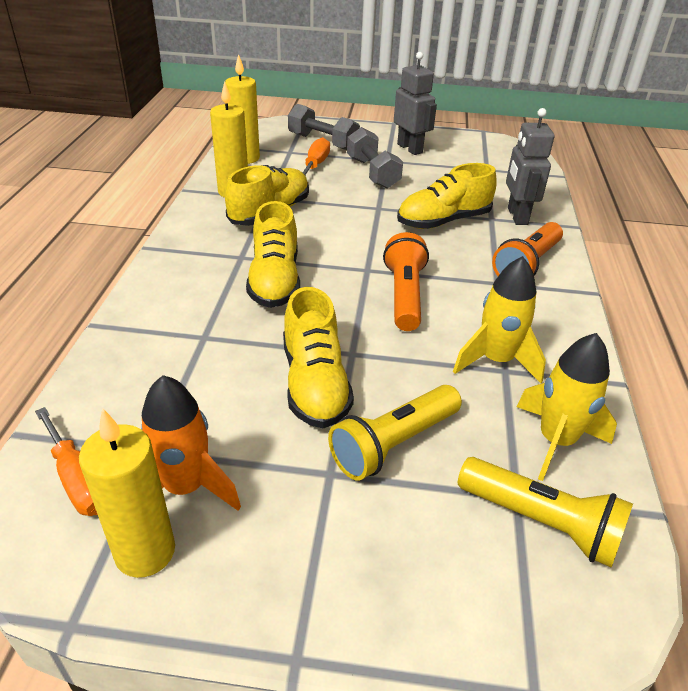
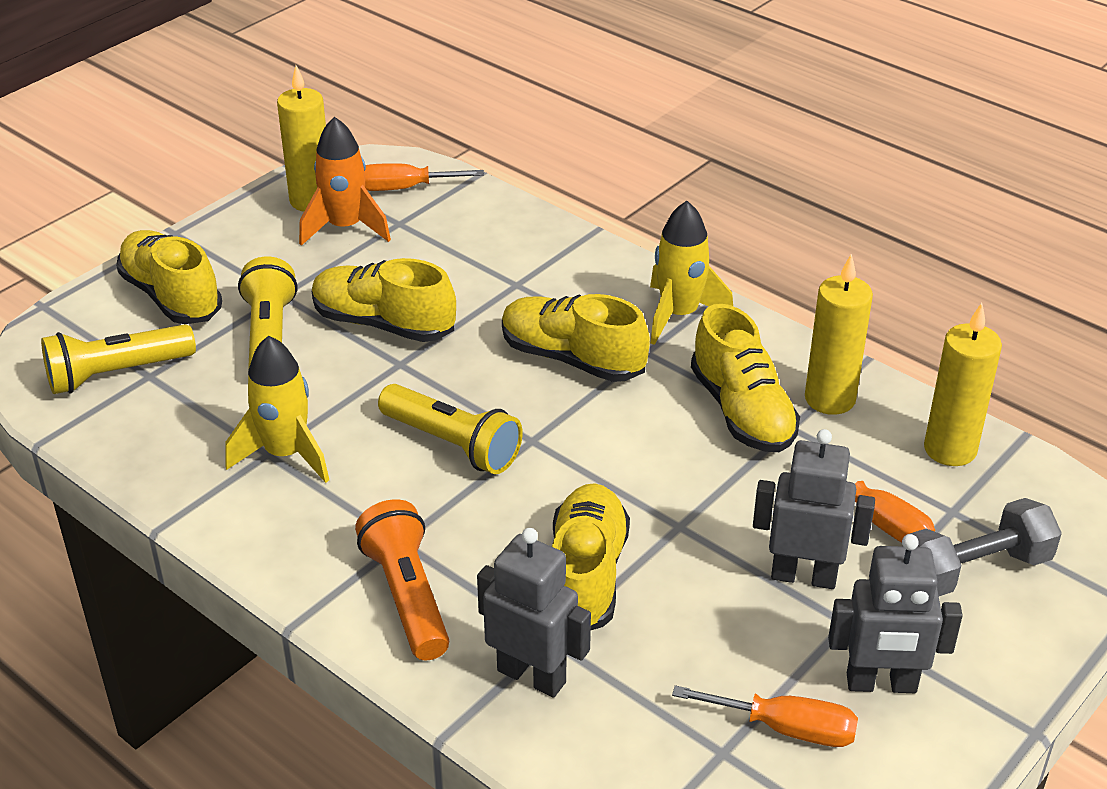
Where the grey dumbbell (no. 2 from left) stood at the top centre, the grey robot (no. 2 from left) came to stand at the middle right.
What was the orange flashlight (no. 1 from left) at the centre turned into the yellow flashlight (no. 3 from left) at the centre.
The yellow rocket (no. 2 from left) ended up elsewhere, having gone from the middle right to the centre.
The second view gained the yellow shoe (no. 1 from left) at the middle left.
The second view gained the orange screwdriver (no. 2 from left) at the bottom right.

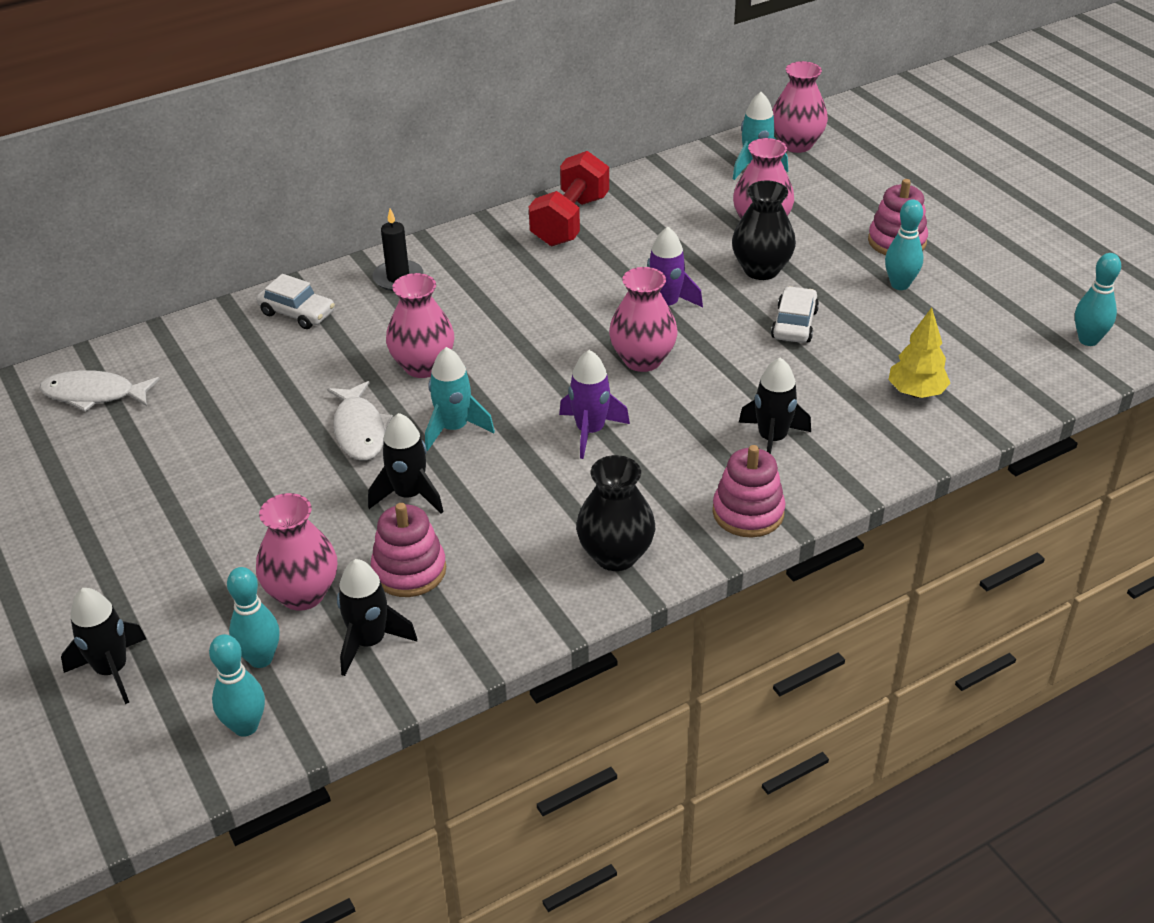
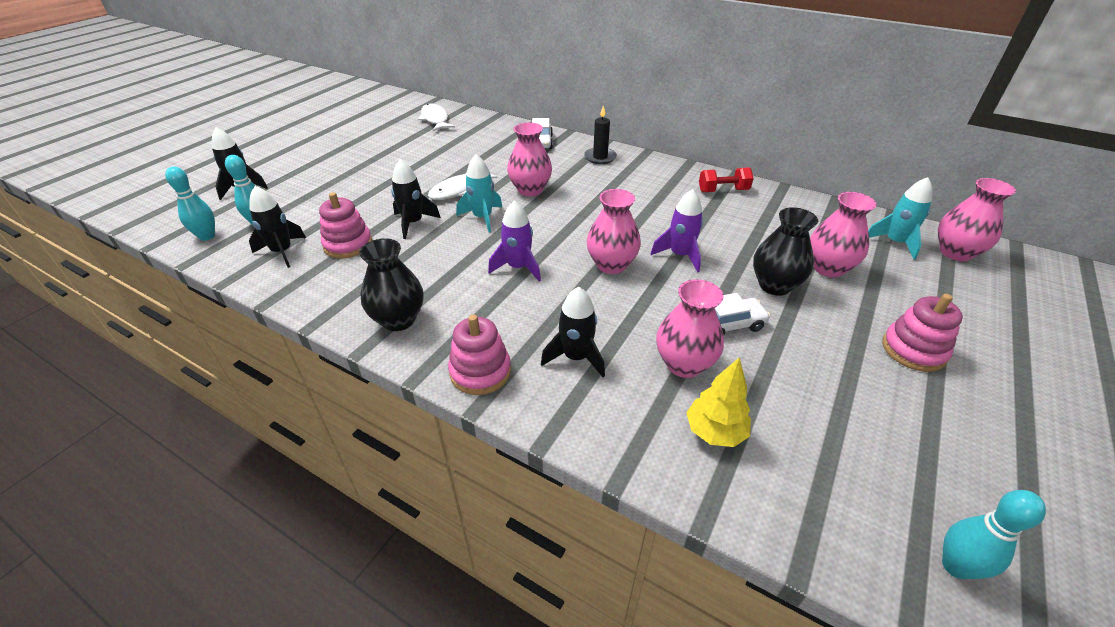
The size of the red dumbbell at the top centre changed by a factor of 0.62.
The second view lost the turquoise bowling pin (no. 3 from left) at the top right.
The pink vase (no. 1 from left in the first image) ended up elsewhere, having gone from the middle left to the centre.

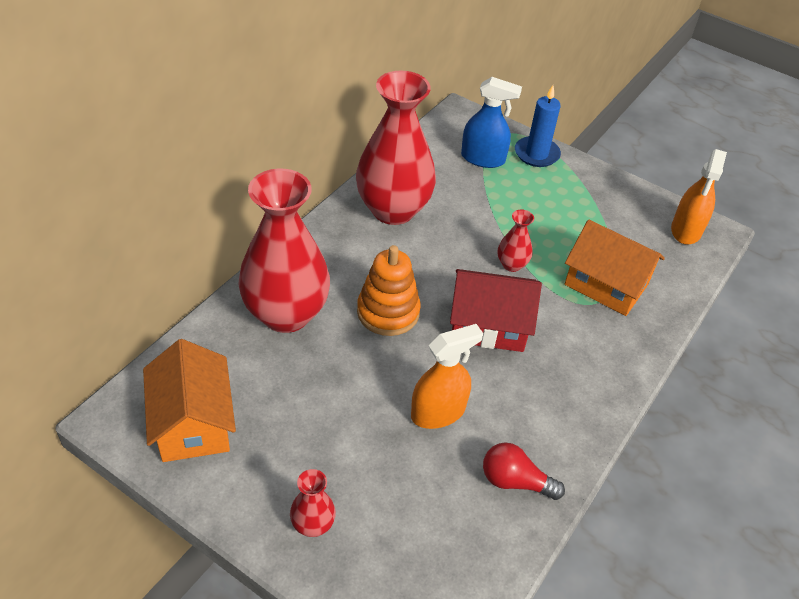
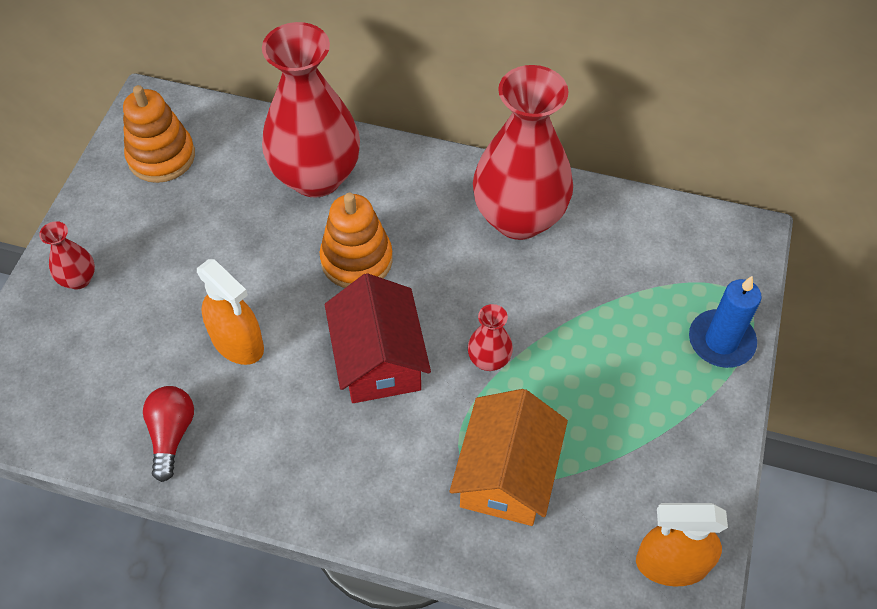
The second view lost the blue spray bottle at the top centre.
Where the orange house (no. 1 from left) stood at the bottom left, the orange stacking toy (no. 1 from left) came to stand at the top left.

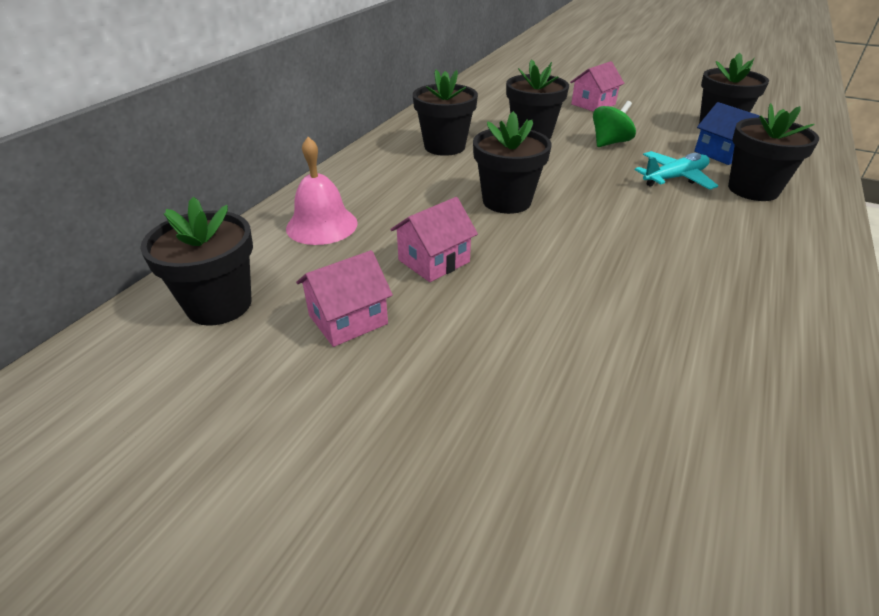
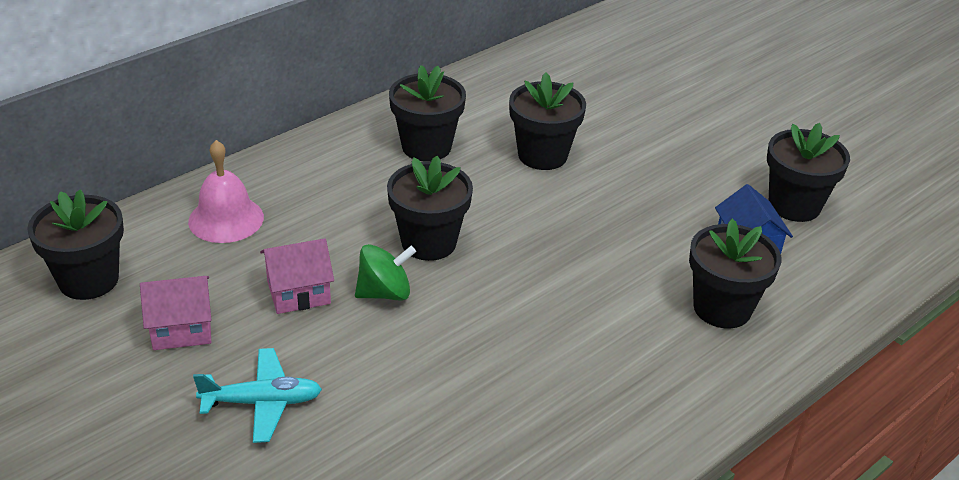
The second view lost the pink house (no. 3 from left) at the top right.
The green spinning top ended up elsewhere, having gone from the top right to the centre.
The turquoise plane ended up elsewhere, having gone from the top right to the bottom left.

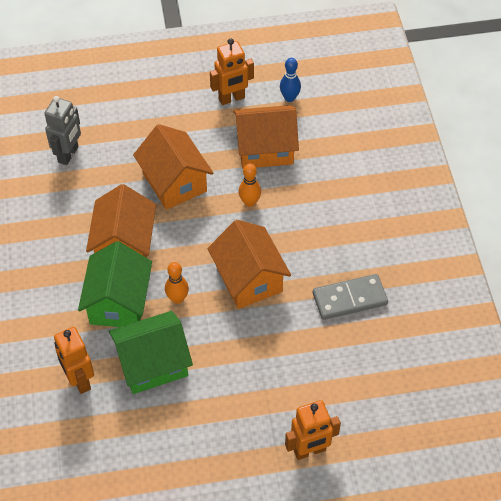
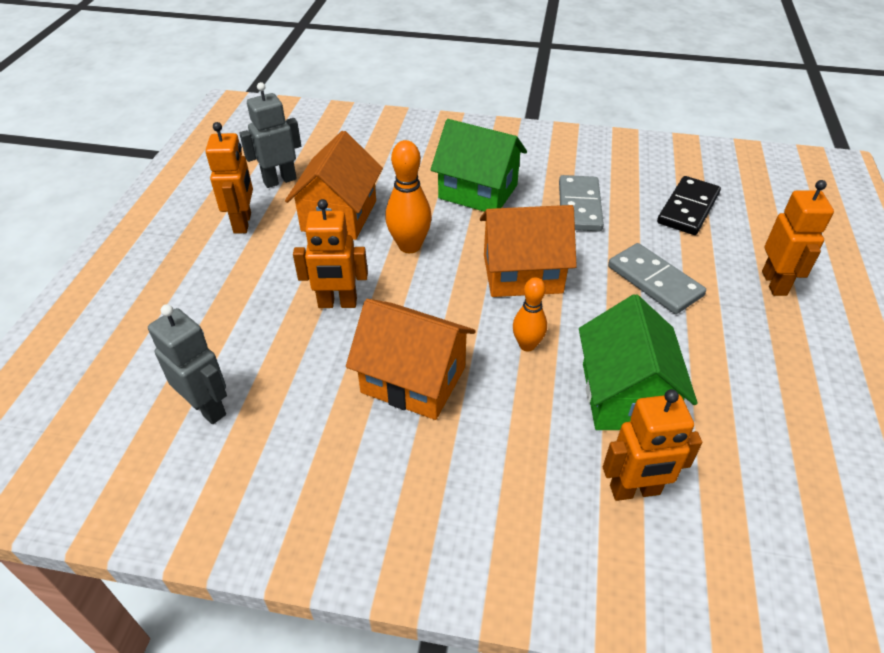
Where the blue bowling pin stood at the top centre, the grey robot (no. 2 from left) came to stand at the top left.
Where the orange house (no. 2 from left) stood at the centre, the orange robot (no. 2 from left) came to stand at the centre.
The size of the orange bowling pin (no. 2 from left in the first image) at the centre changed by a factor of 1.53.
The green house (no. 1 from left) ended up elsewhere, having gone from the middle left to the top centre.
The second view gained the black domino at the top right.
The second view gained the grey domino (no. 2 from left) at the middle right.

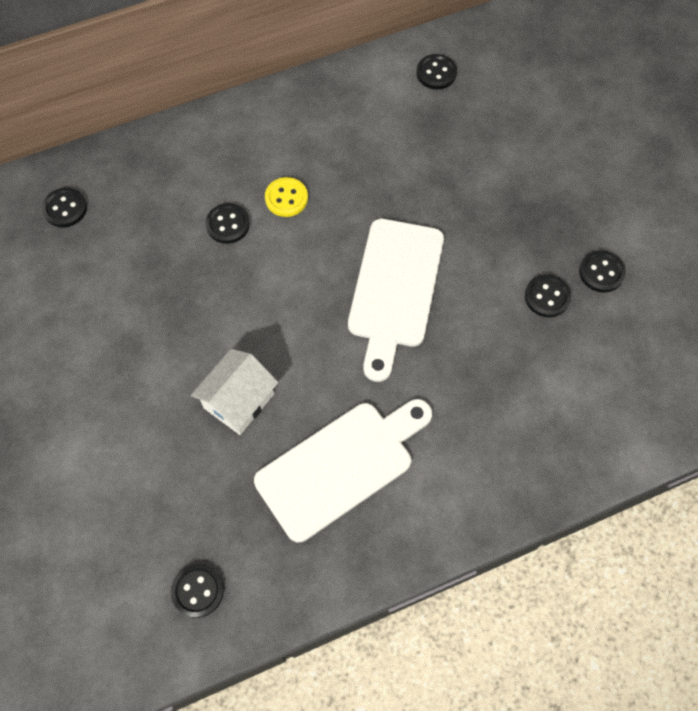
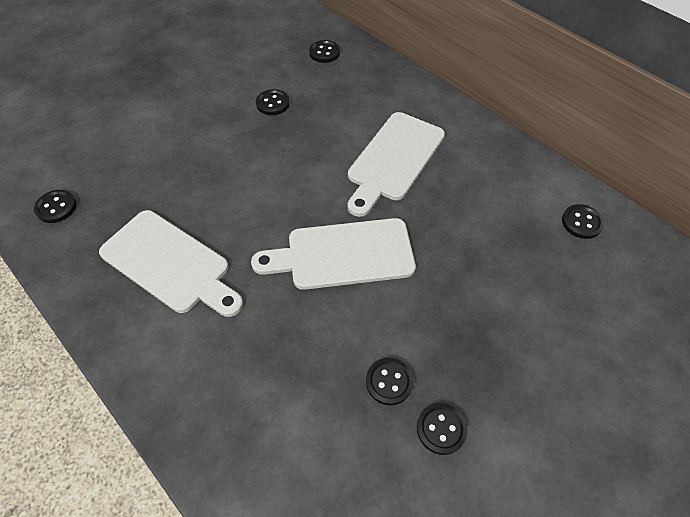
Where the yellow button stood at the top centre, the white cutting board (no. 3 from left) came to stand at the top centre.
The black button (no. 3 from left in the first image) ended up elsewhere, having gone from the top left to the top centre.
The second view lost the white house at the centre.

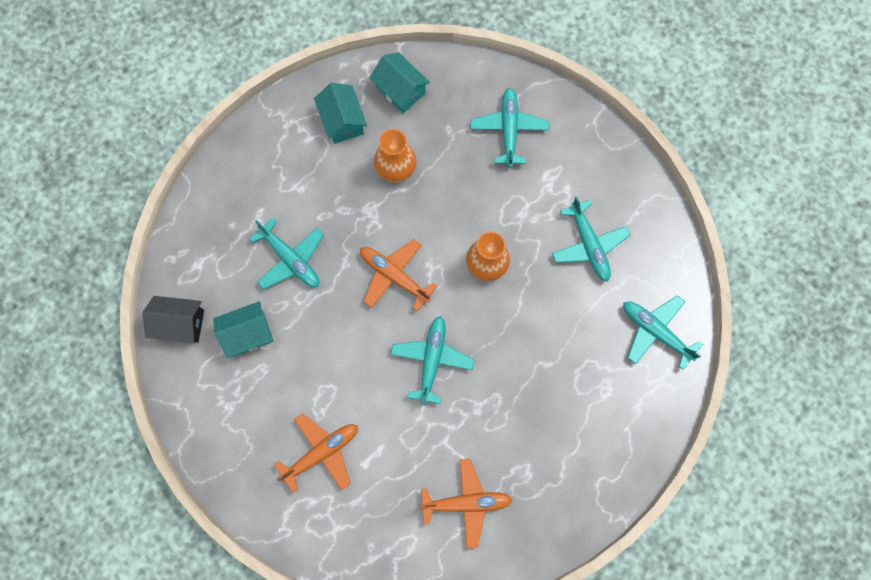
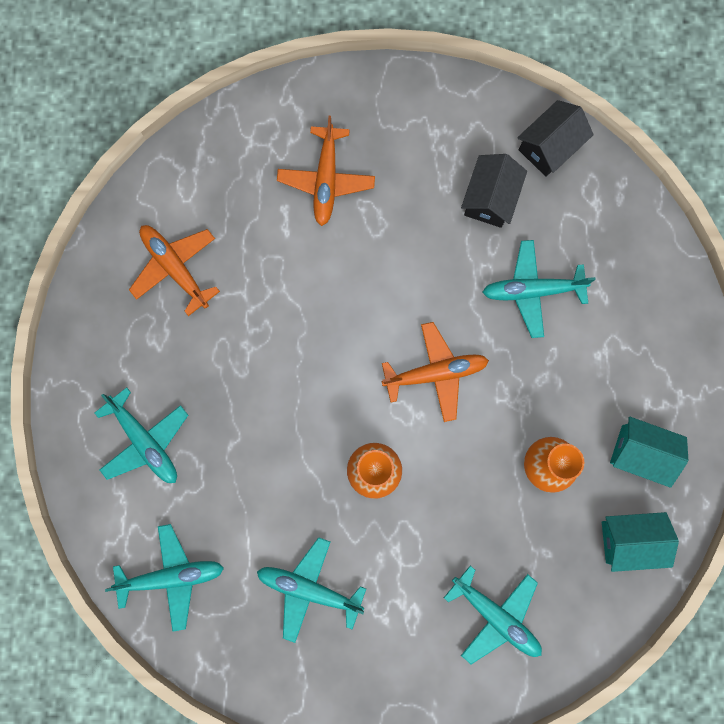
What was the turquoise house (no. 1 from left) at the middle left turned into the black house (no. 1 from left) at the top right.
The turquoise plane (no. 2 from left in the first image) ended up elsewhere, having gone from the centre to the middle left.
The orange plane (no. 3 from left in the first image) at the bottom centre ended up facing another way, 105 degrees clockwise from before.

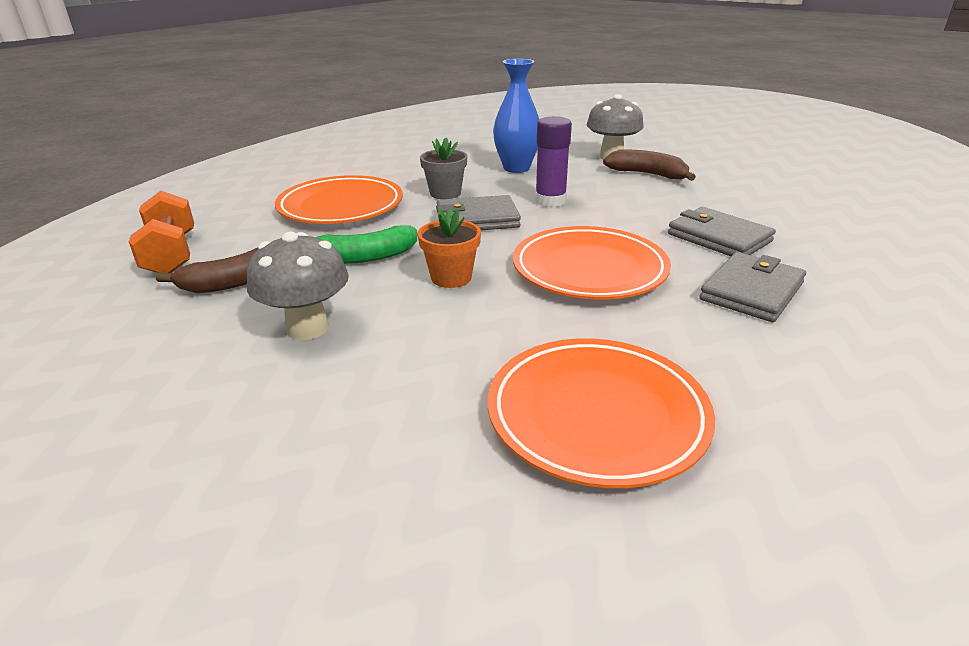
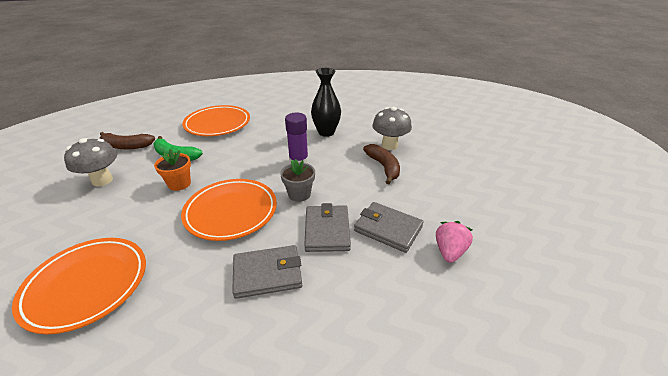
What was the blue vase at the top centre turned into the black vase at the top centre.
The grey flower pot ended up elsewhere, having gone from the top centre to the centre.
The second view lost the orange dumbbell at the middle left.
The grey wallet (no. 1 from left in the first image) ended up elsewhere, having gone from the top centre to the centre.
The second view gained the pink strawberry at the middle right.

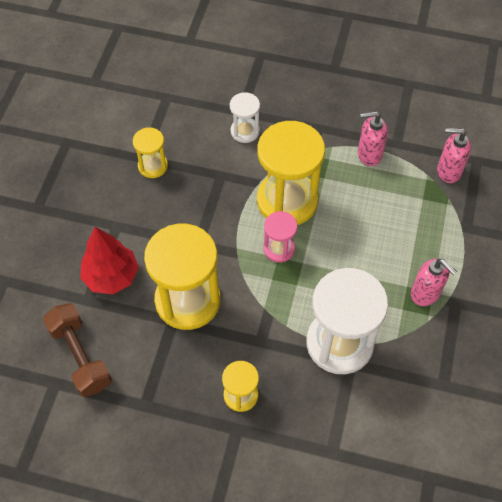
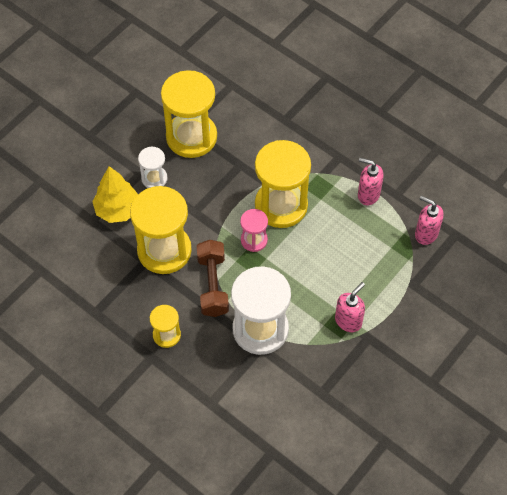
The white hourglass (no. 1 from left) ended up elsewhere, having gone from the top centre to the middle left.
The size of the yellow hourglass (no. 1 from left in the first image) at the top left changed by a factor of 2.00.
What was the red tree at the middle left turned into the yellow tree at the middle left.
The pink soap dispenser (no. 2 from left in the first image) at the middle right ended up facing another way, 120 degrees counterclockwise from before.
The brown dumbbell ended up elsewhere, having gone from the bottom left to the centre.

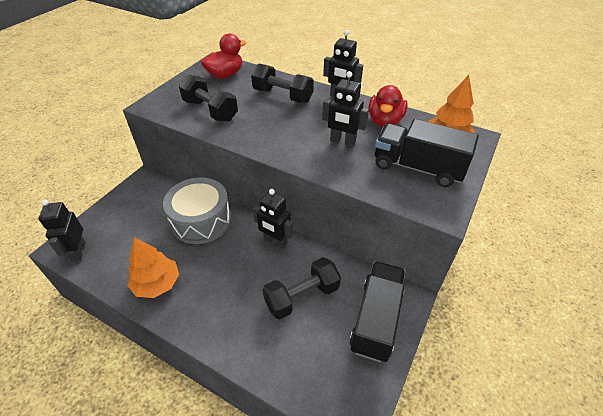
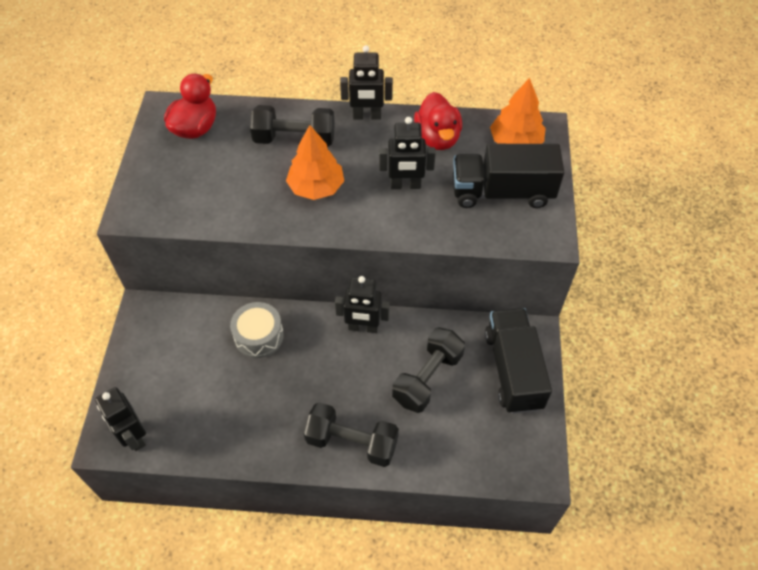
The black dumbbell (no. 1 from left in the first image) ended up elsewhere, having gone from the top centre to the bottom centre.
The size of the grey drum at the middle left changed by a factor of 0.63.
The orange tree (no. 1 from left) ended up elsewhere, having gone from the middle left to the top centre.

